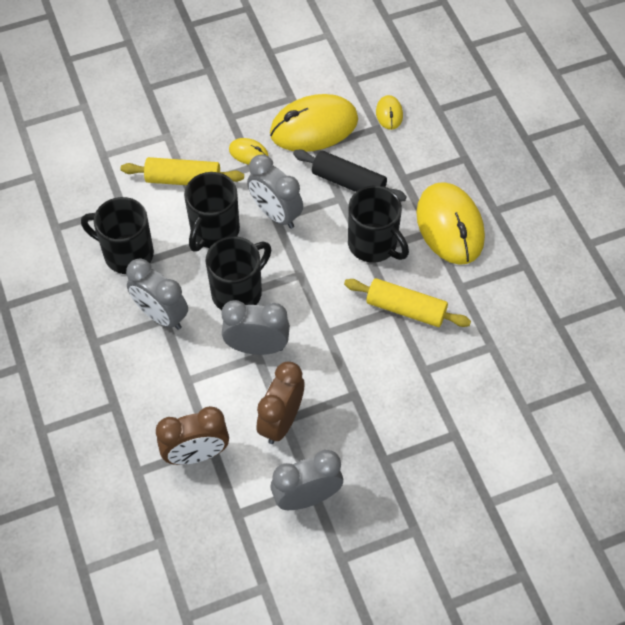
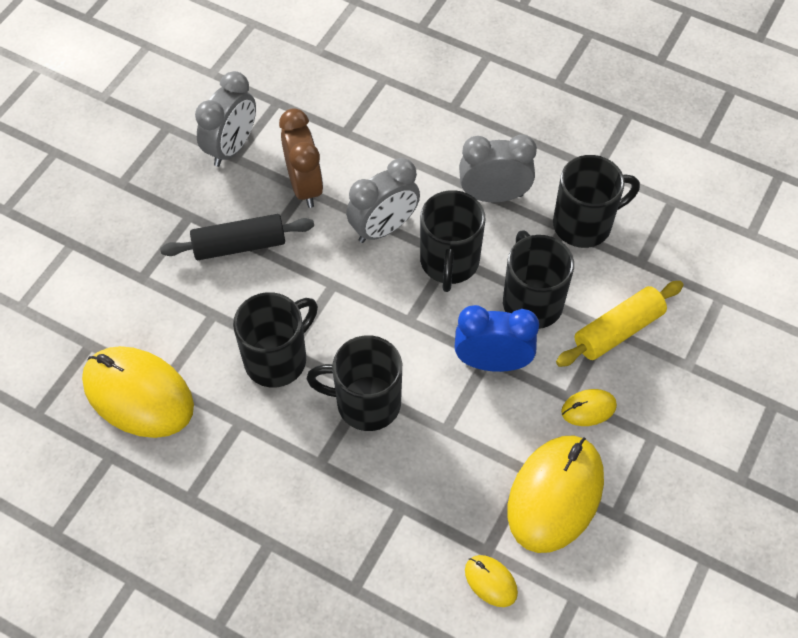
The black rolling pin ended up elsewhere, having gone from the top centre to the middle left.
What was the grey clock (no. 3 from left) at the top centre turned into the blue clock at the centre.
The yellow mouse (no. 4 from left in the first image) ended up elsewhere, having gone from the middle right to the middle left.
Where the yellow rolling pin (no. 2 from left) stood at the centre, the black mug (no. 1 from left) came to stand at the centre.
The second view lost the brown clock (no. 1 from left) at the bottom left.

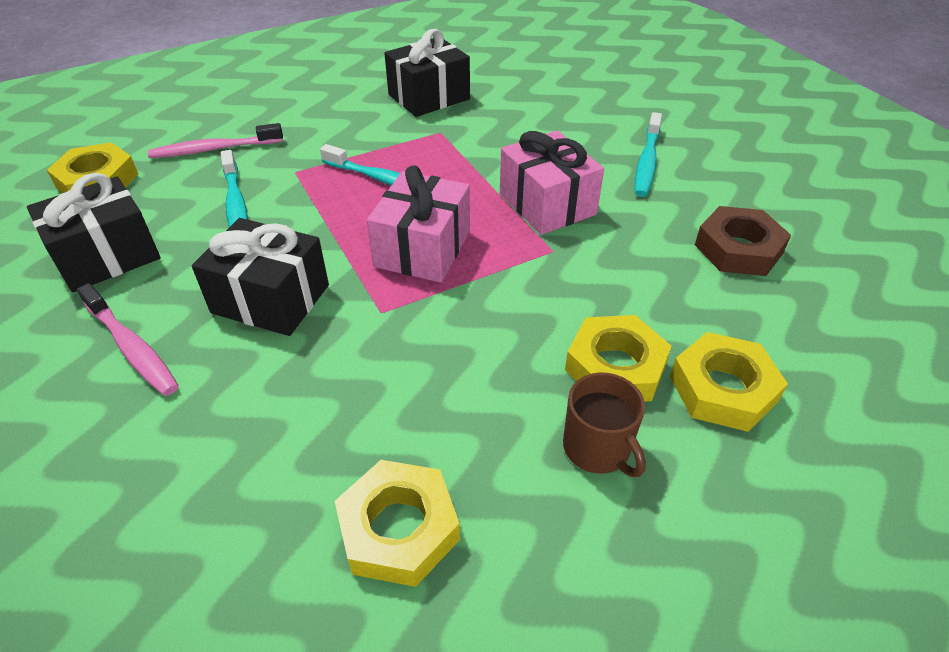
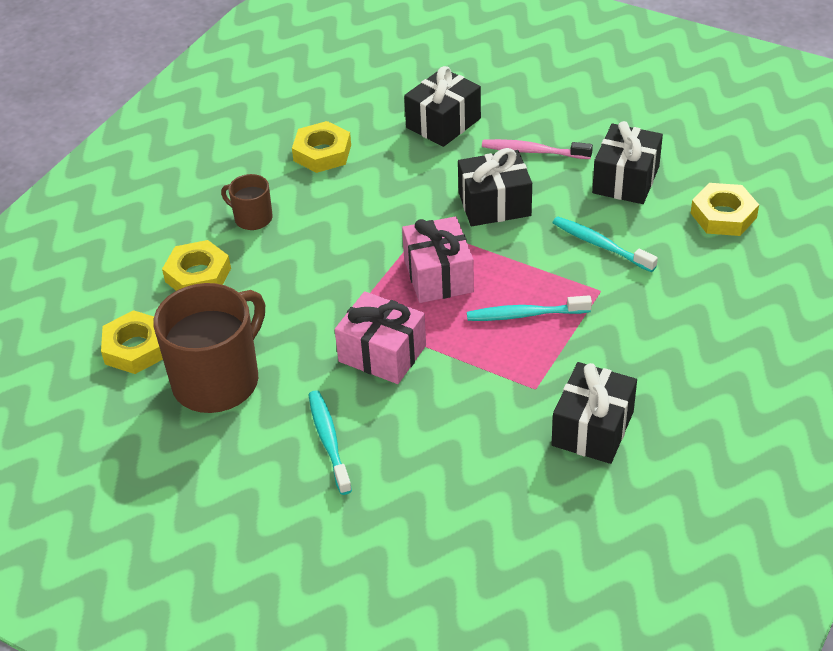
The second view lost the pink toothbrush (no. 2 from left) at the top left.
Where the brown nut stood at the middle right, the brown mug (no. 1 from left) came to stand at the middle left.
The yellow nut (no. 3 from left in the first image) ended up elsewhere, having gone from the centre to the middle left.
The second view gained the black gift (no. 1 from left) at the top centre.

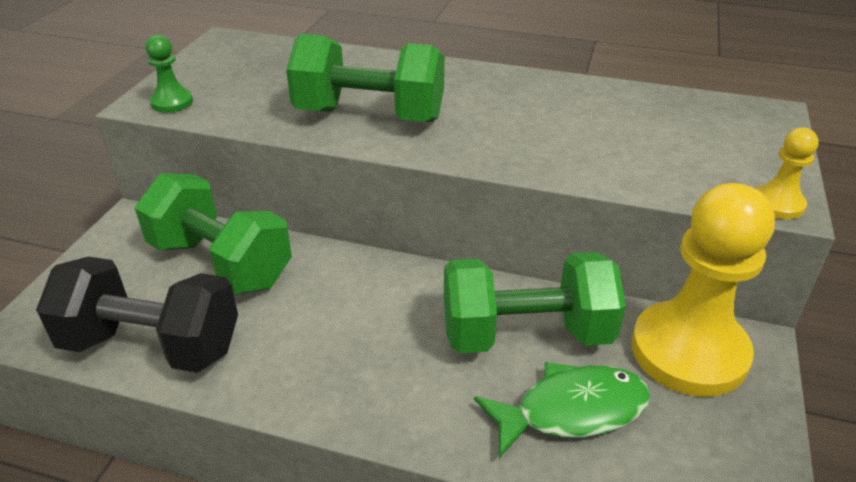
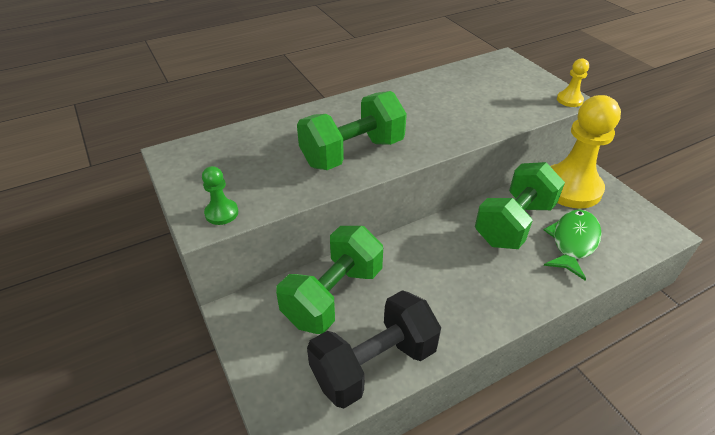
The green dumbbell (no. 1 from left) at the middle left ended up facing another way, 45 degrees counterclockwise from before.

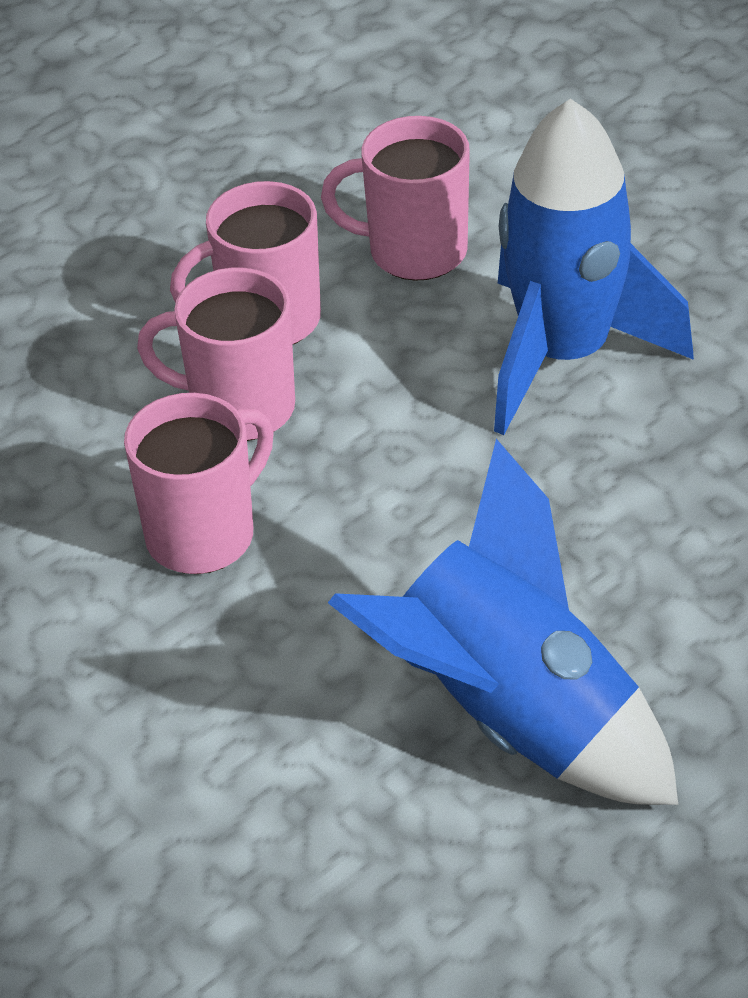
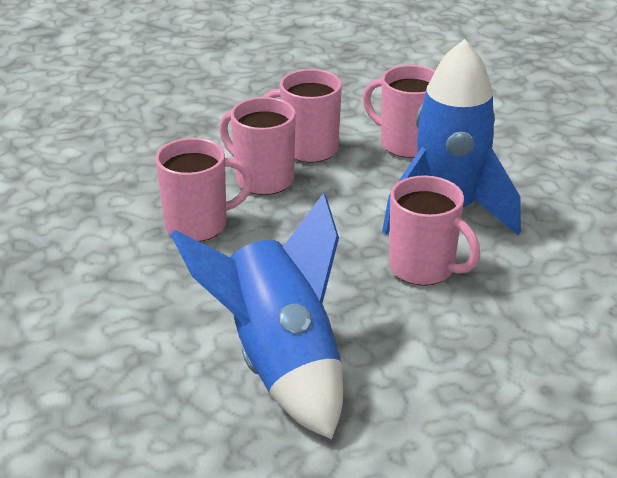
The second view gained the pink mug (no. 5 from left) at the middle right.

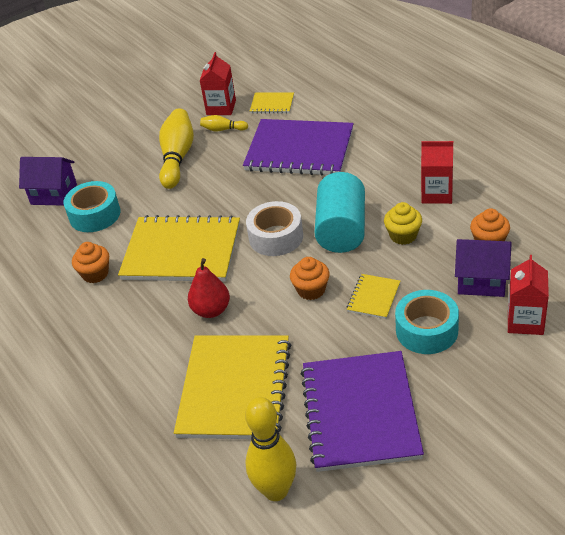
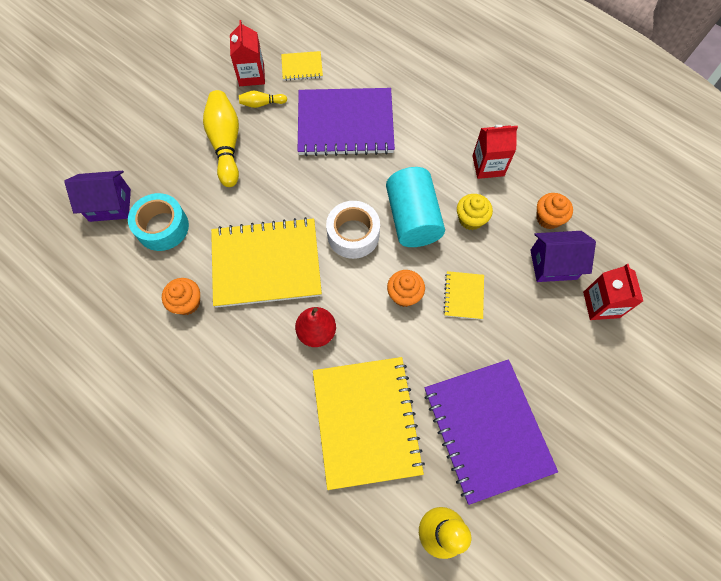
The second view lost the turquoise tape (no. 2 from left) at the middle right.

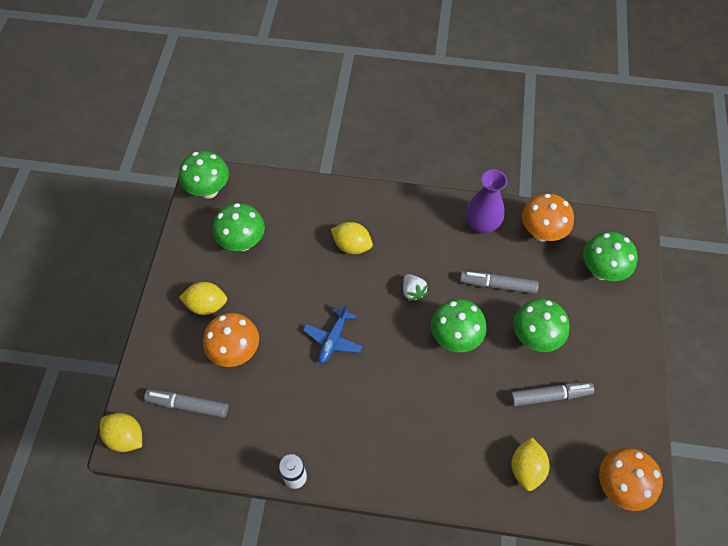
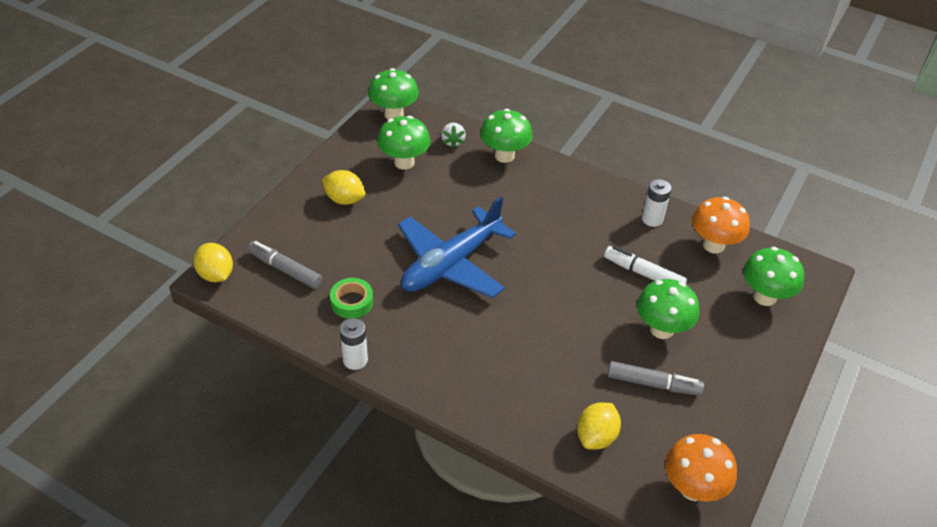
Where the purple vase stood at the middle right, the white battery (no. 2 from left) came to stand at the middle right.
The second view lost the yellow lemon (no. 3 from left) at the centre.
What was the grey marker (no. 2 from left) at the middle right turned into the white marker at the middle right.
The white strawberry ended up elsewhere, having gone from the centre to the top centre.
The green mushroom (no. 3 from left) ended up elsewhere, having gone from the centre to the top centre.
The size of the blue plane at the centre changed by a factor of 2.04.
The second view lost the orange mushroom (no. 1 from left) at the middle left.
The second view gained the green tape at the centre.

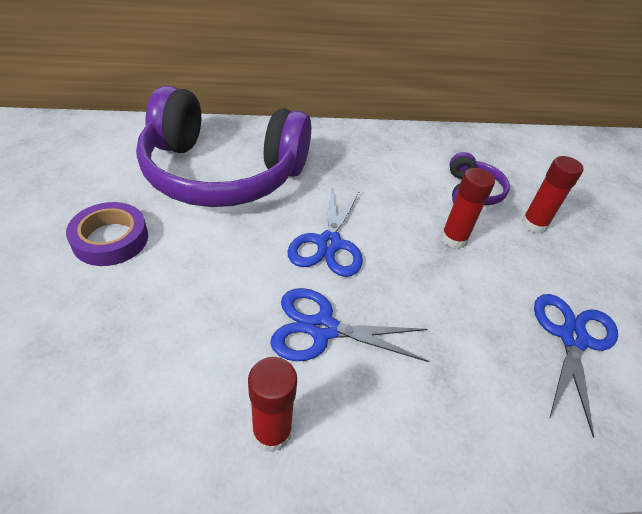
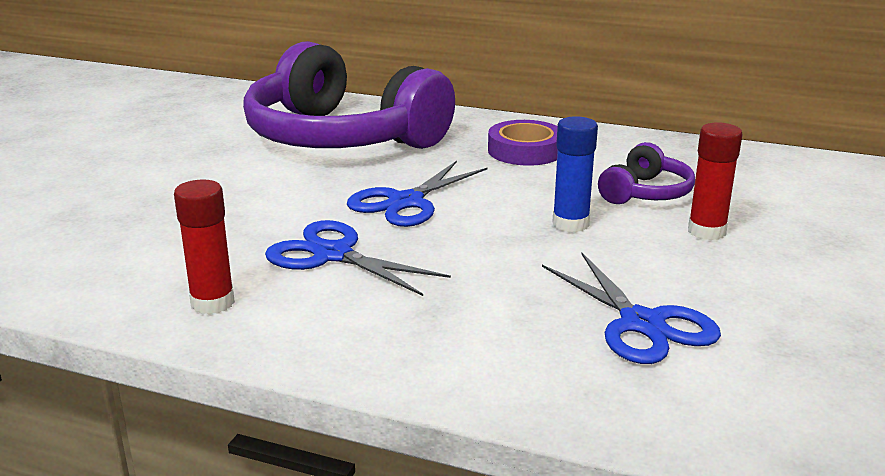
What was the red glue stick (no. 2 from left) at the middle right turned into the blue glue stick at the centre.
The purple tape ended up elsewhere, having gone from the middle left to the top centre.
The blue scissors (no. 3 from left) at the bottom right ended up facing another way, 105 degrees clockwise from before.

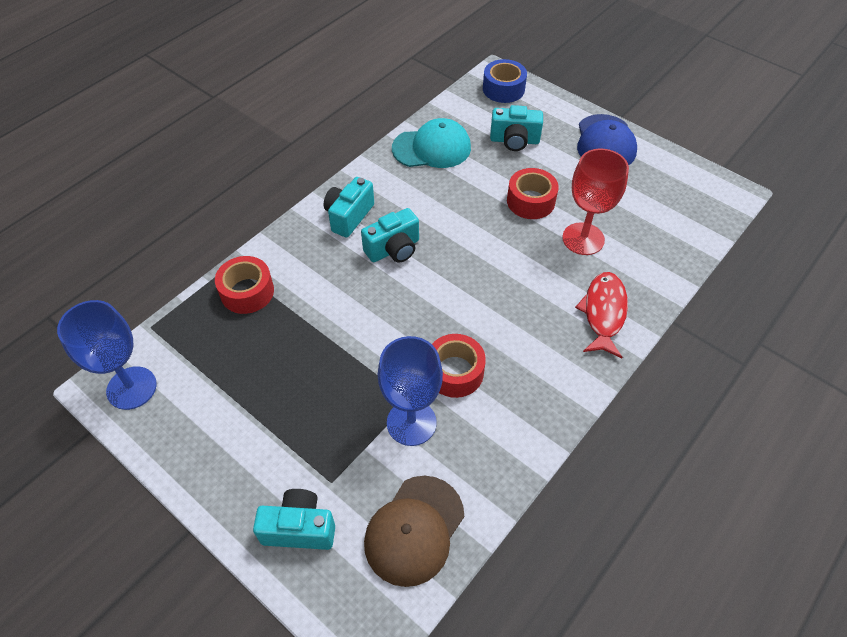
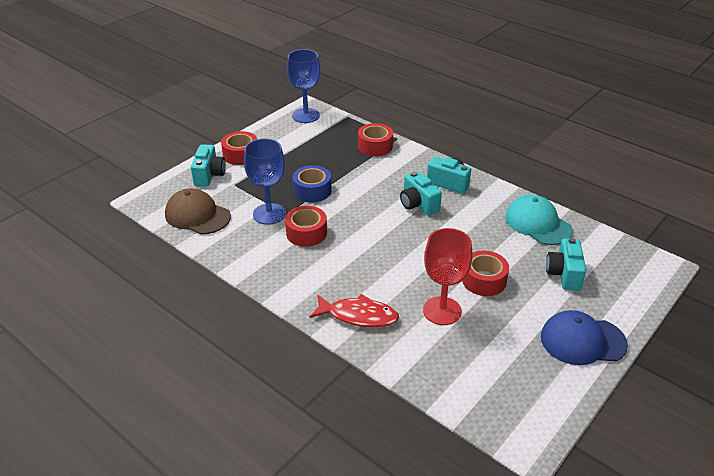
The blue tape ended up elsewhere, having gone from the top centre to the centre.
The turquoise cap at the top centre ended up facing another way, 150 degrees clockwise from before.
The second view gained the red tape (no. 1 from left) at the top centre.

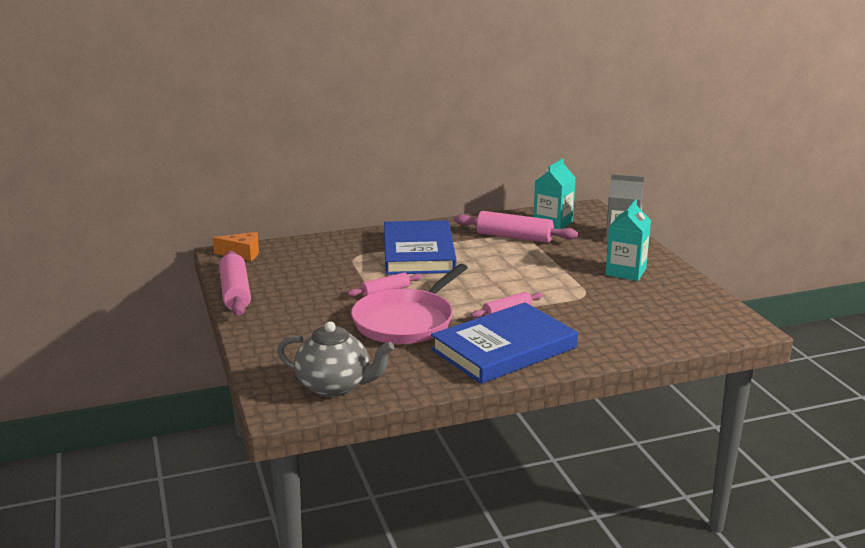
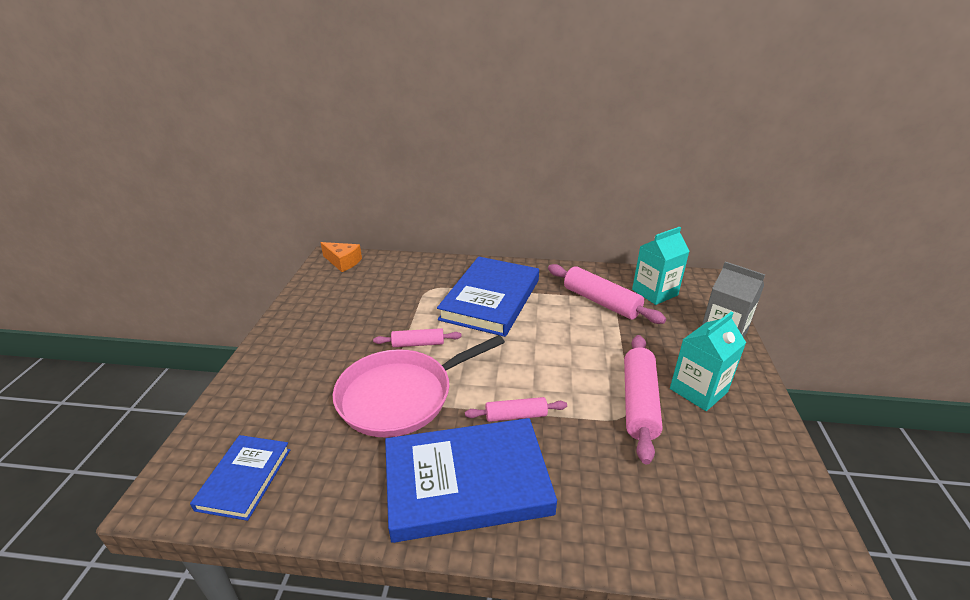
The pink rolling pin (no. 1 from left in the first image) ended up elsewhere, having gone from the middle left to the centre.
Where the grey teapot stood at the centre, the blue book (no. 1 from left) came to stand at the bottom left.

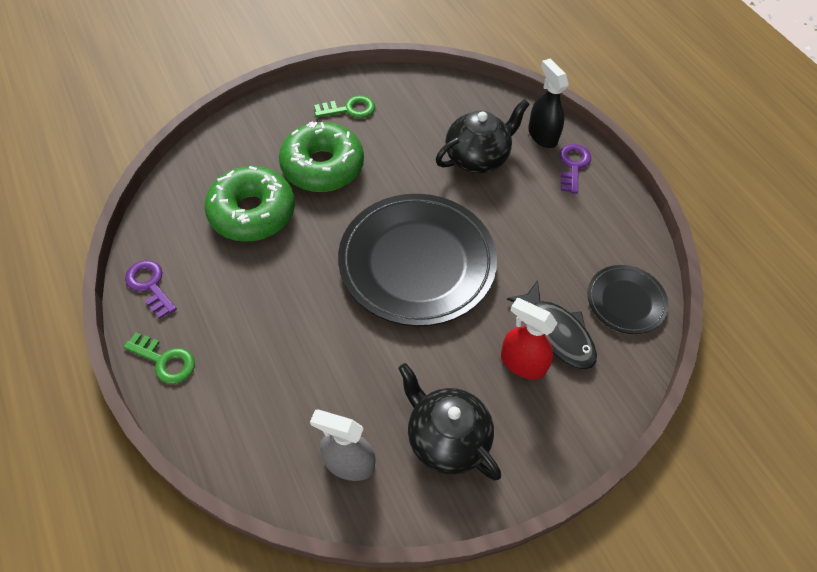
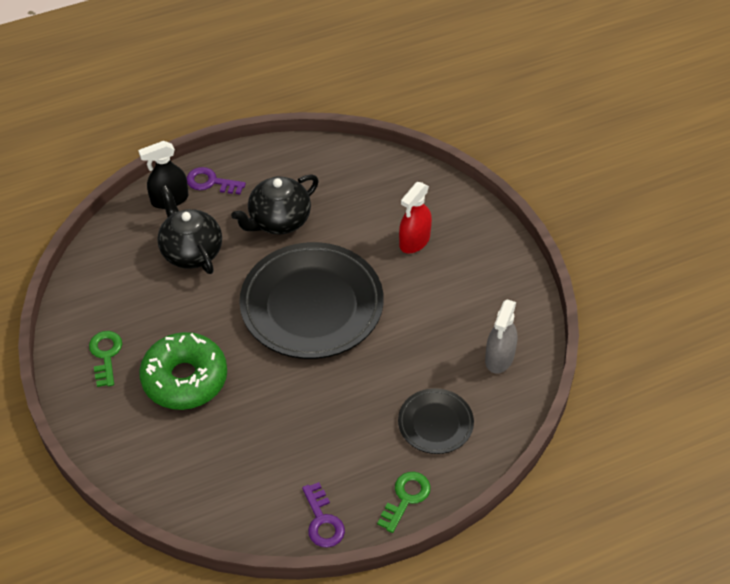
The second view lost the green donut (no. 1 from left) at the middle left.
The purple key (no. 1 from left in the first image) at the middle left ended up facing another way, 75 degrees counterclockwise from before.
The black plate (no. 2 from left) ended up elsewhere, having gone from the middle right to the bottom centre.
The second view lost the black fish at the middle right.
The black teapot (no. 1 from left in the first image) ended up elsewhere, having gone from the bottom centre to the centre.

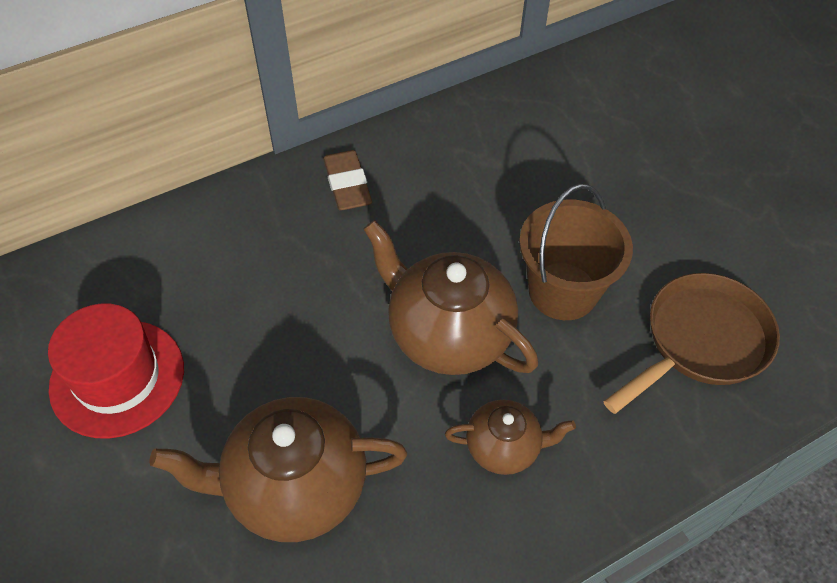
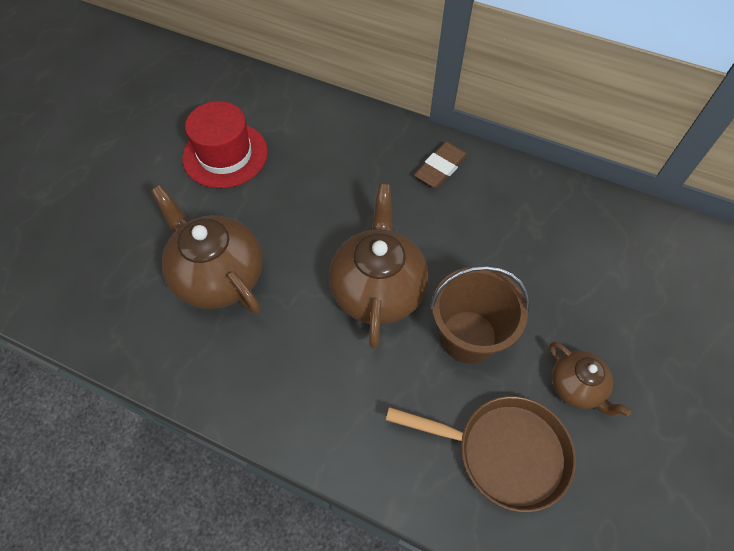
The brown teapot (no. 3 from left) ended up elsewhere, having gone from the bottom centre to the bottom right.

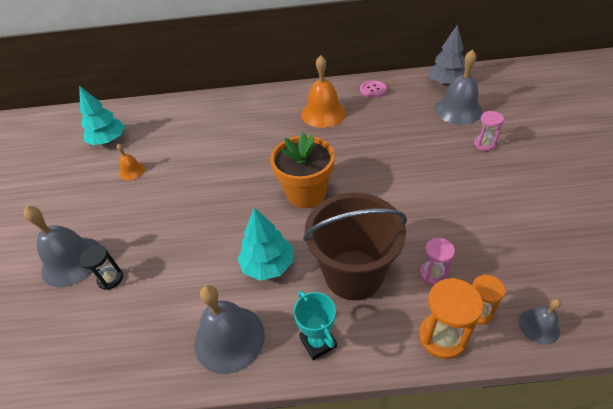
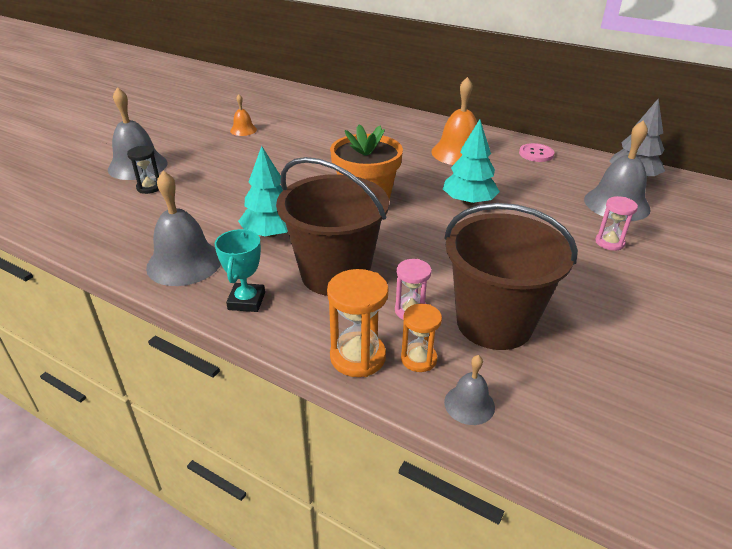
The turquoise tree (no. 1 from left in the first image) ended up elsewhere, having gone from the top left to the top centre.
The second view gained the brown bucket (no. 2 from left) at the middle right.

